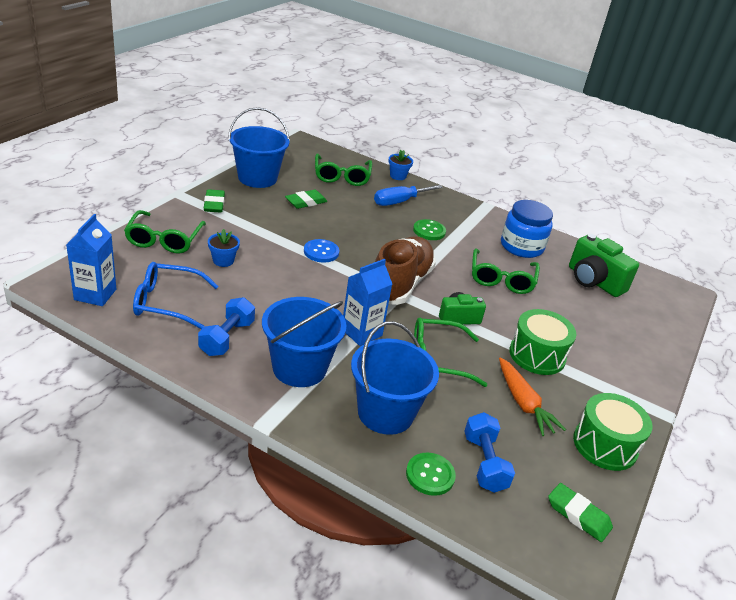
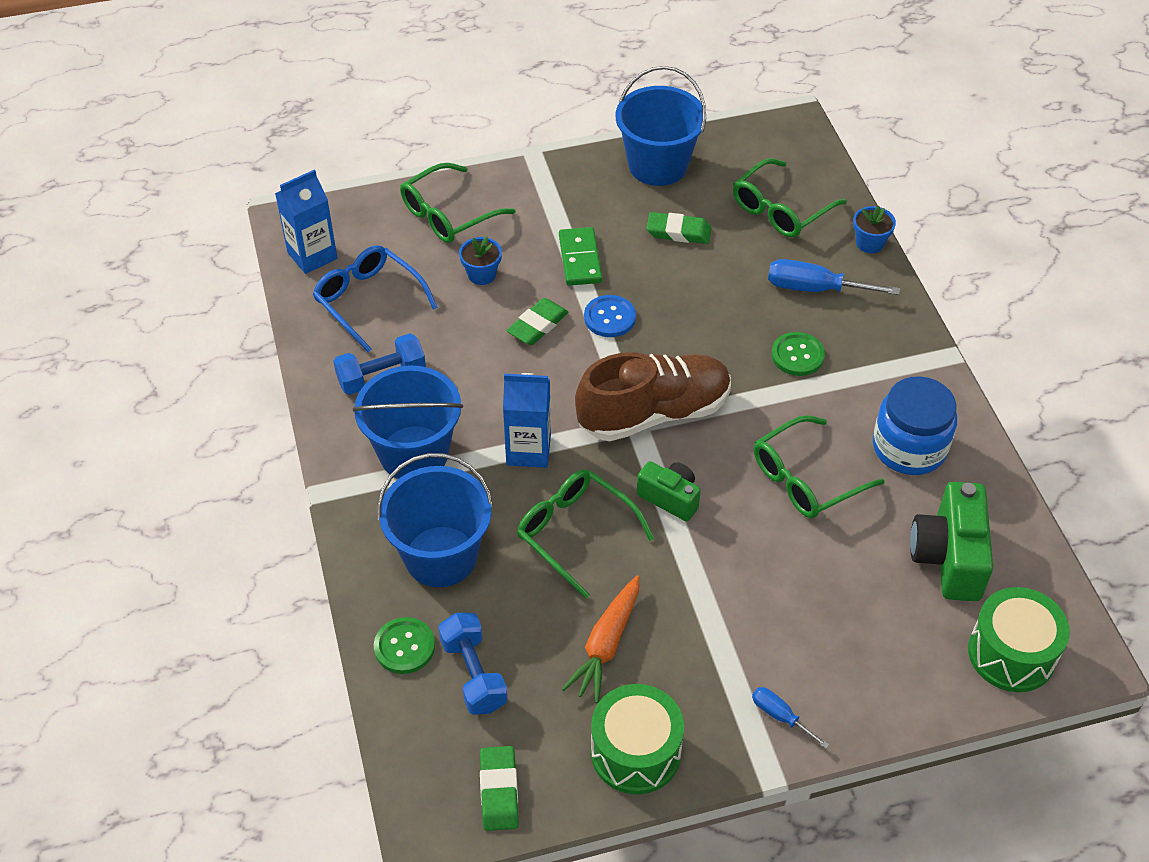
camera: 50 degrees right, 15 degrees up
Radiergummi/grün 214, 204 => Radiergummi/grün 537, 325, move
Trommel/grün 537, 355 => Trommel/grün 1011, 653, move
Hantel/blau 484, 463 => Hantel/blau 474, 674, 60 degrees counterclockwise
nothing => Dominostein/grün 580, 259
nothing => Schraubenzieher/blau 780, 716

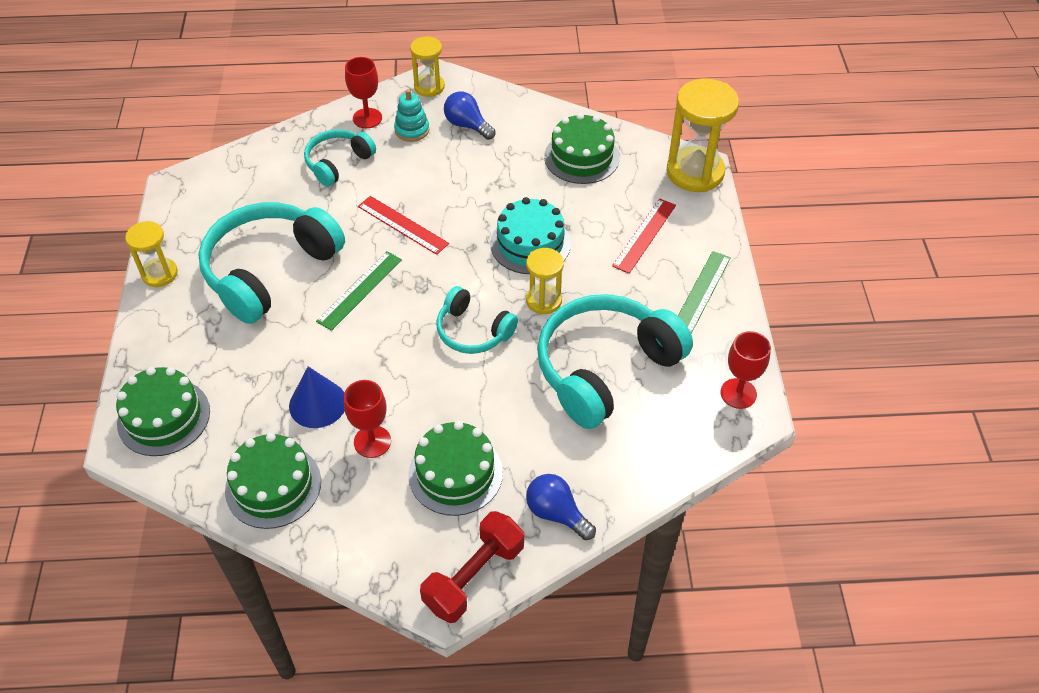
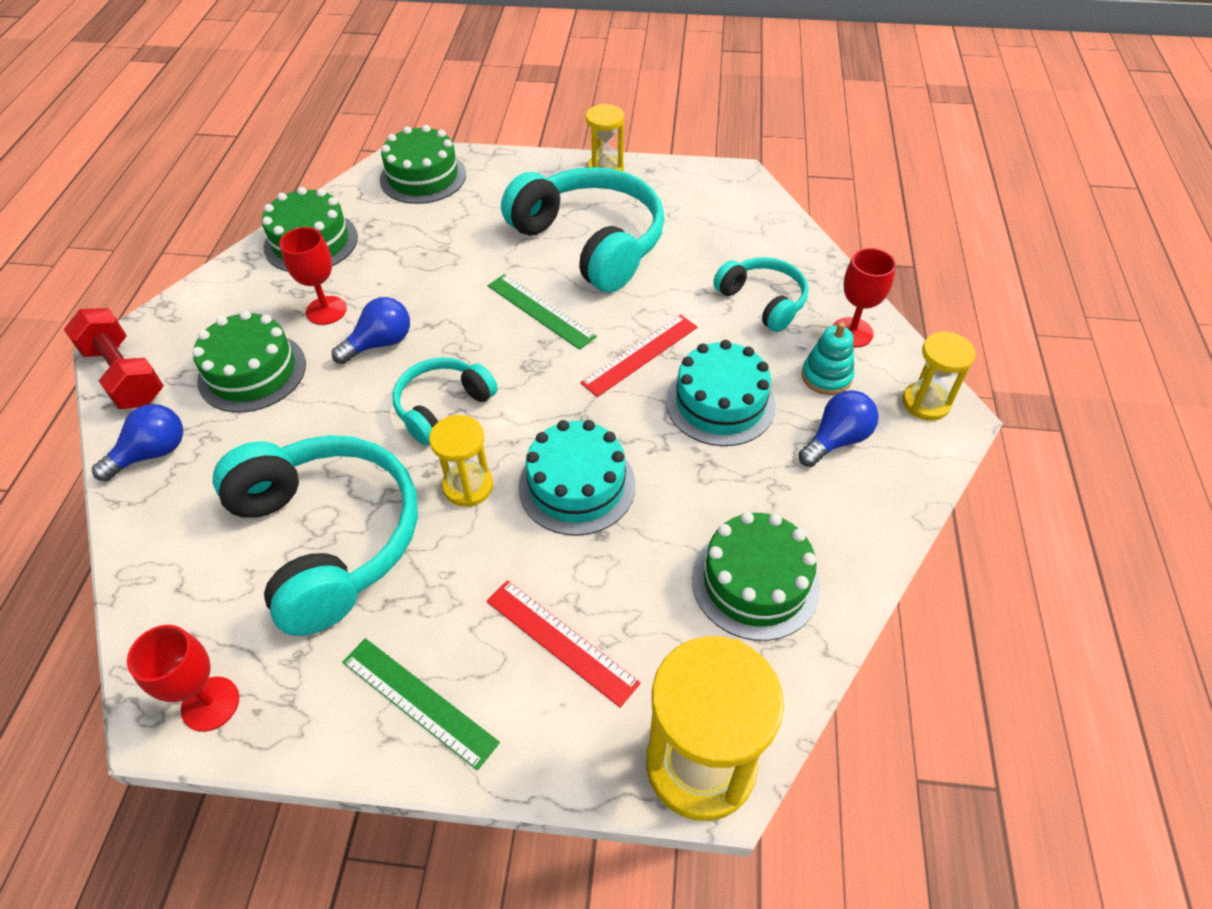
camera: 100 degrees right, 0 degrees up
Kegel/blau 317, 404 => nothing
nothing => Glühbirne/blau 380, 343
nothing => Kuchen/türkis 720, 403

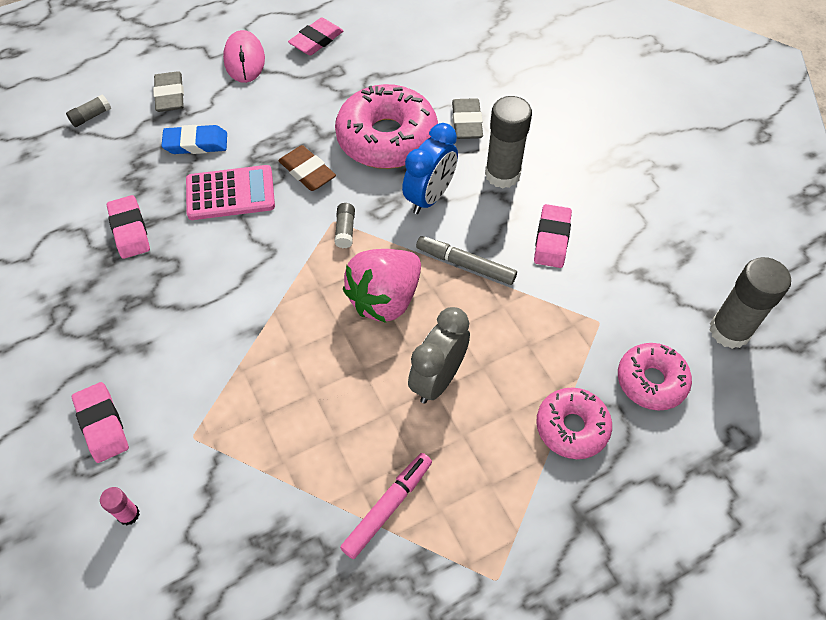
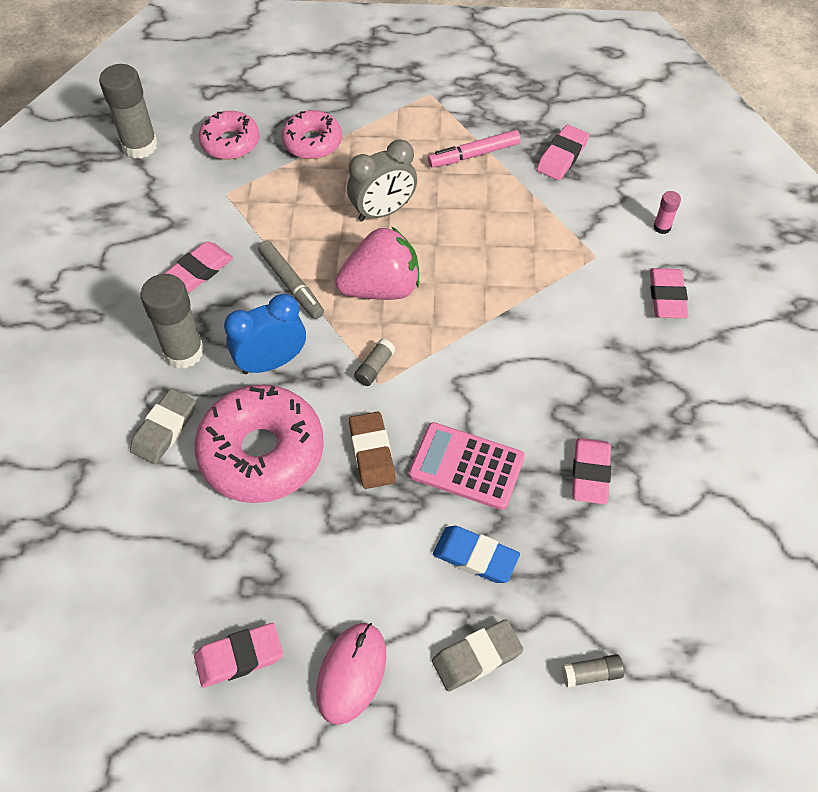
camera: 150 degrees left, 0 degrees up
Radiergummi/grau 170, 95 => Radiergummi/grau 477, 657, 45 degrees clockwise
nothing => Radiergummi/rosa 562, 156

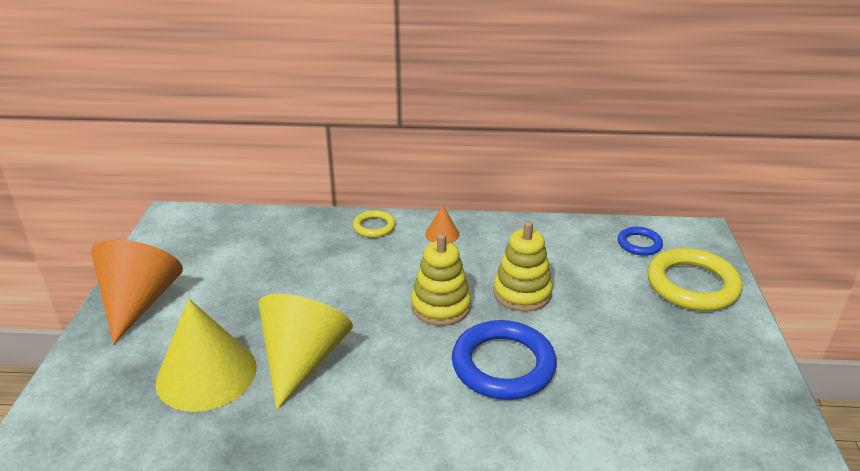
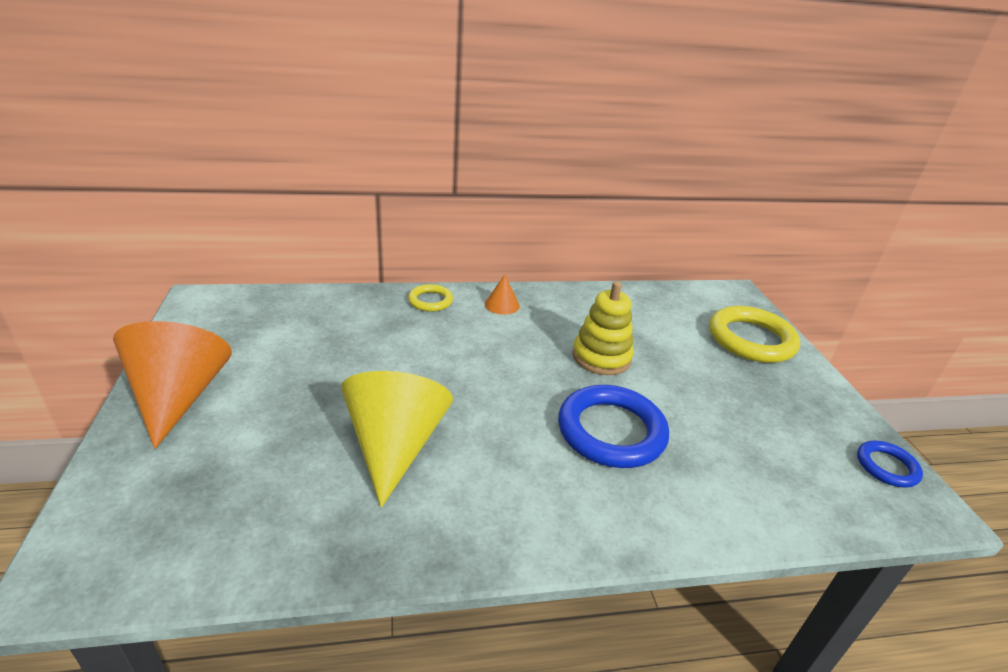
camera: 15 degrees left, 0 degrees up
Ring/blau 639, 244 => Ring/blau 886, 467, move
Stapelspielzeug/gelb 440, 306 => nothing
Kegel/gelb 206, 374 => nothing

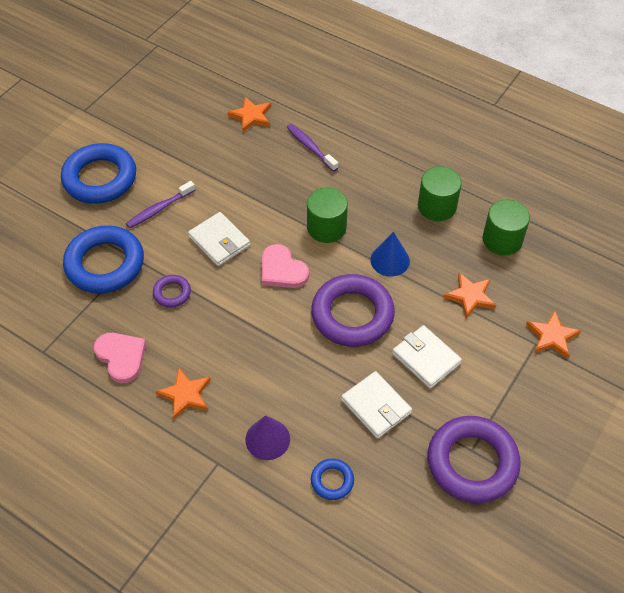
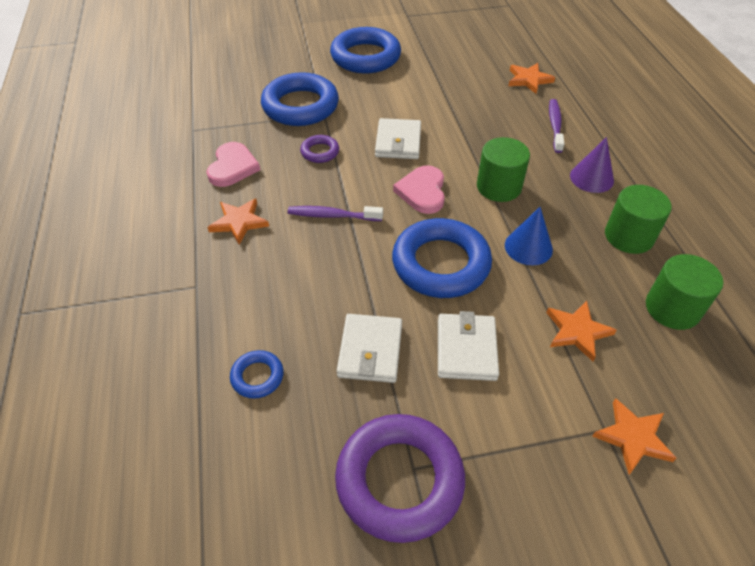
camera: 45 degrees right, 5 degrees down
Zahnbürste/lila 159, 209 => Zahnbürste/lila 332, 215, move
Ring/lila 352, 315 => Ring/blau 441, 264
Kegel/lila 267, 439 => Kegel/lila 591, 178, move

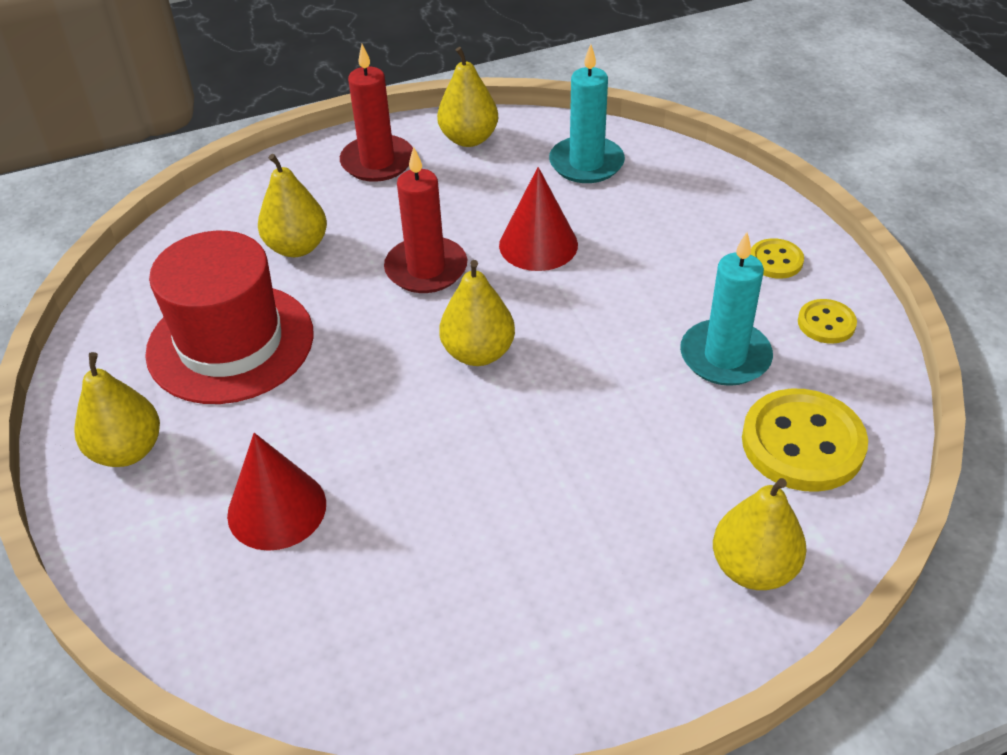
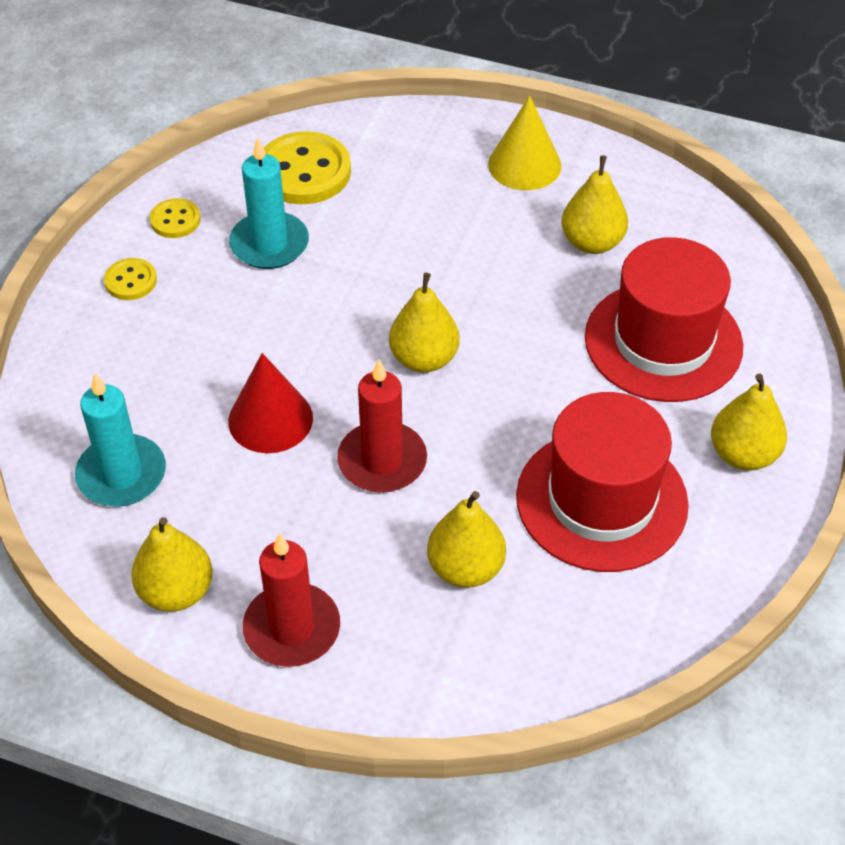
camera: 140 degrees left, 5 degrees up
Kegel/rot 277, 509 => Hut/rot 663, 341
Birne/gelb 753, 568 => Birne/gelb 592, 242, move
nothing => Kegel/gelb 524, 165

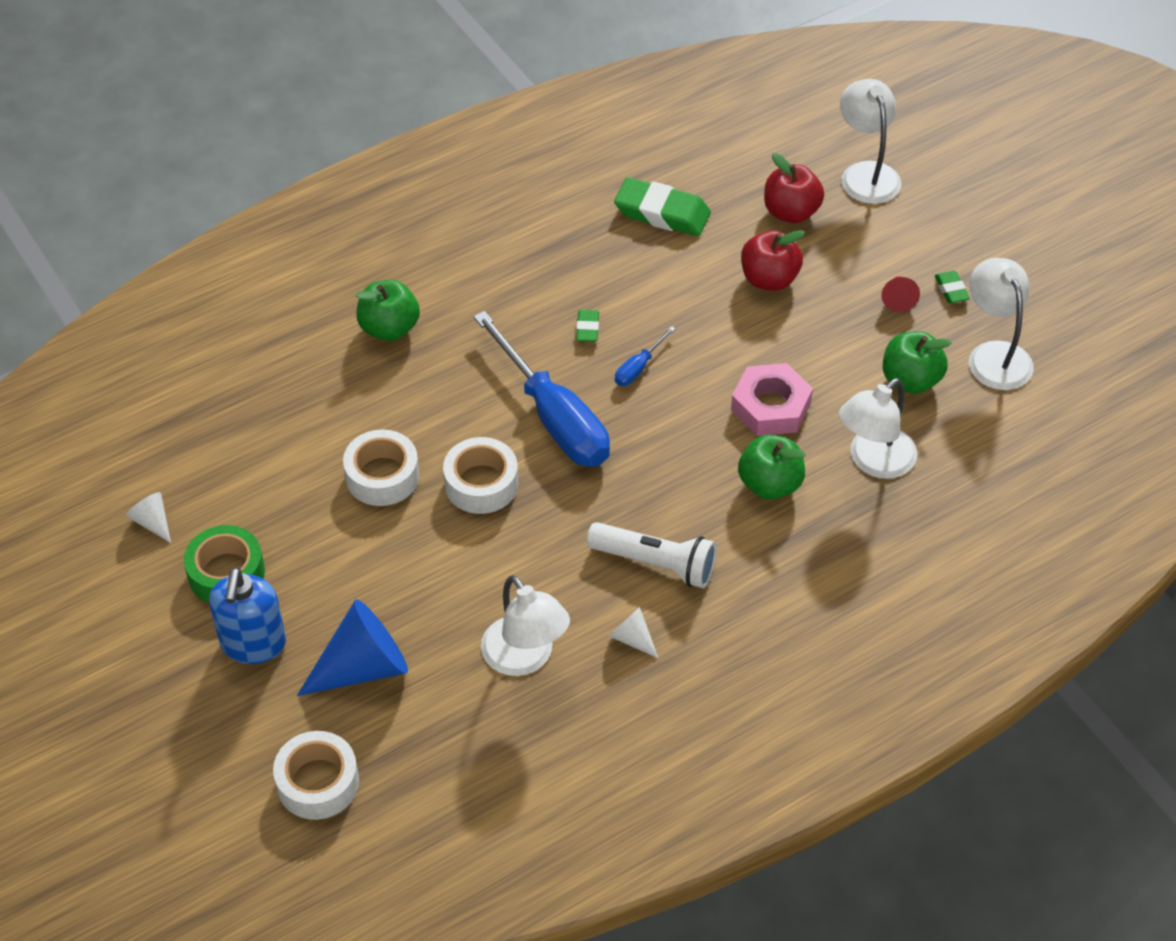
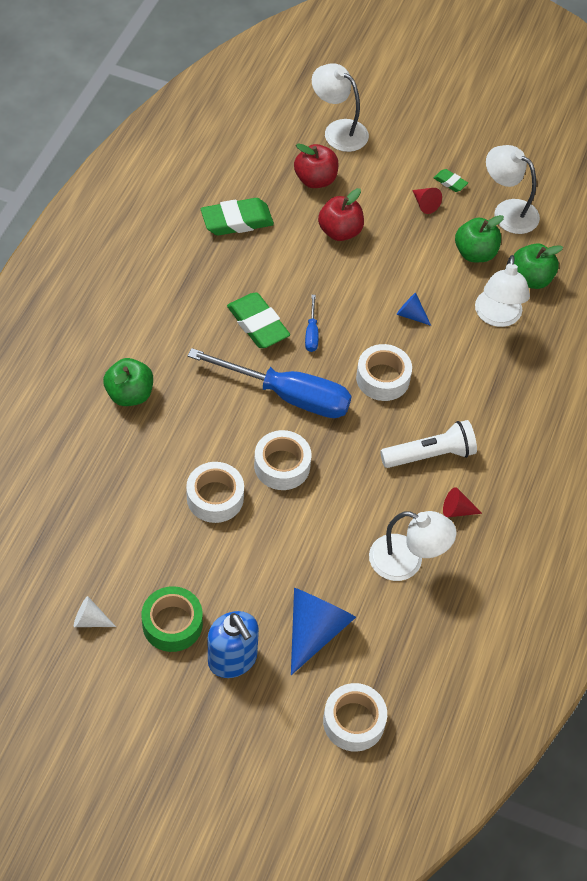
camera: 40 degrees left, 5 degrees up
Radiergummi/grün 587, 328 => Radiergummi/grün 258, 324, x2.04
Sechskantmutter/rosa 771, 406 => Kegel/blau 411, 315
Apfel/grün 770, 484 => Apfel/grün 530, 279, move
Kegel/weiß 632, 638 => Kegel/rot 457, 510
nothing => Klebeband/weiß 383, 378

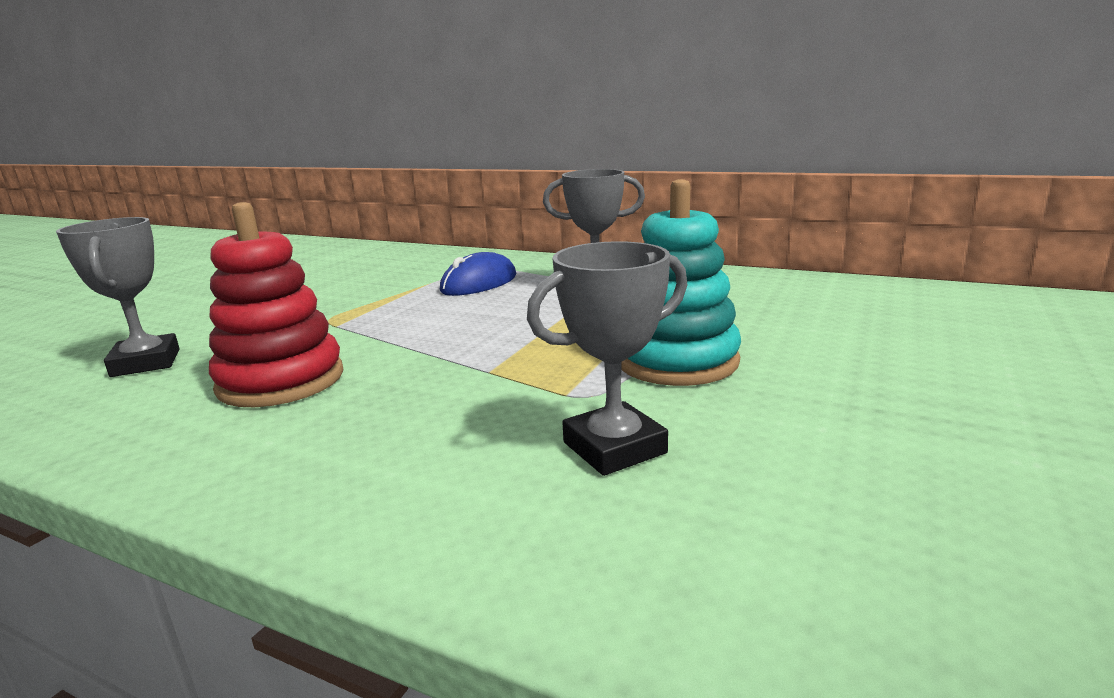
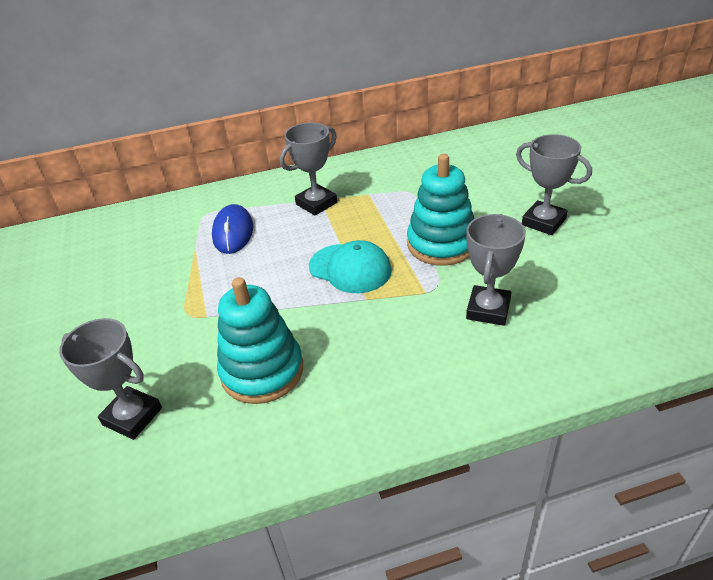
camera: 40 degrees left, 20 degrees up
Stapelspielzeug/rot 281, 381 => Stapelspielzeug/türkis 262, 371
nothing => Pokal/grau 543, 222
nothing => Kappe/türkis 350, 268

